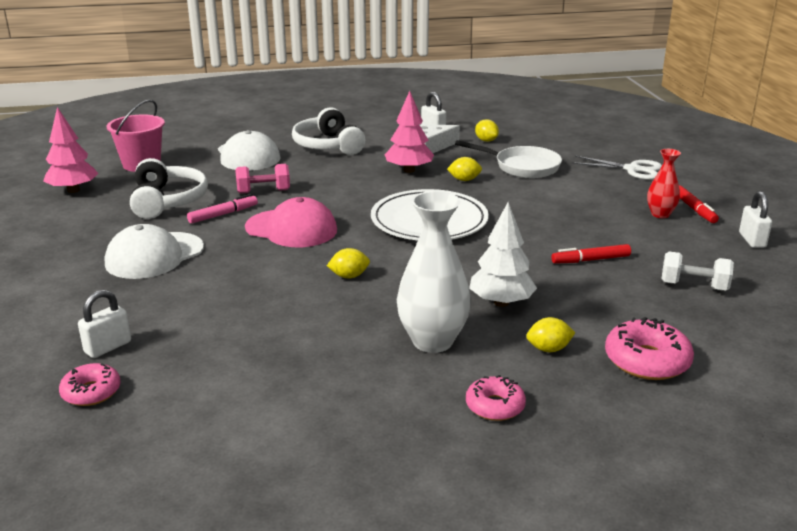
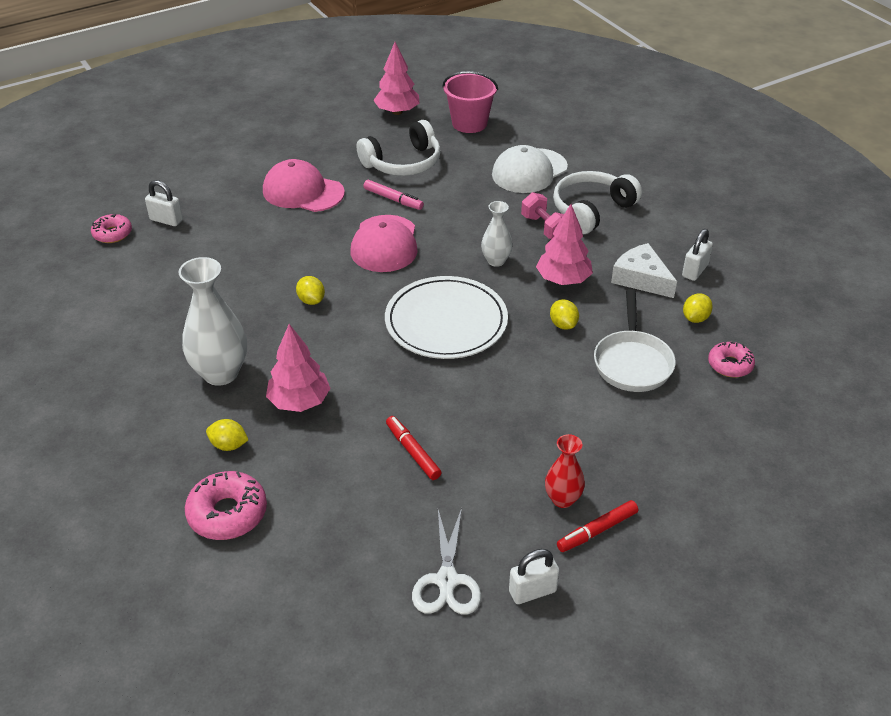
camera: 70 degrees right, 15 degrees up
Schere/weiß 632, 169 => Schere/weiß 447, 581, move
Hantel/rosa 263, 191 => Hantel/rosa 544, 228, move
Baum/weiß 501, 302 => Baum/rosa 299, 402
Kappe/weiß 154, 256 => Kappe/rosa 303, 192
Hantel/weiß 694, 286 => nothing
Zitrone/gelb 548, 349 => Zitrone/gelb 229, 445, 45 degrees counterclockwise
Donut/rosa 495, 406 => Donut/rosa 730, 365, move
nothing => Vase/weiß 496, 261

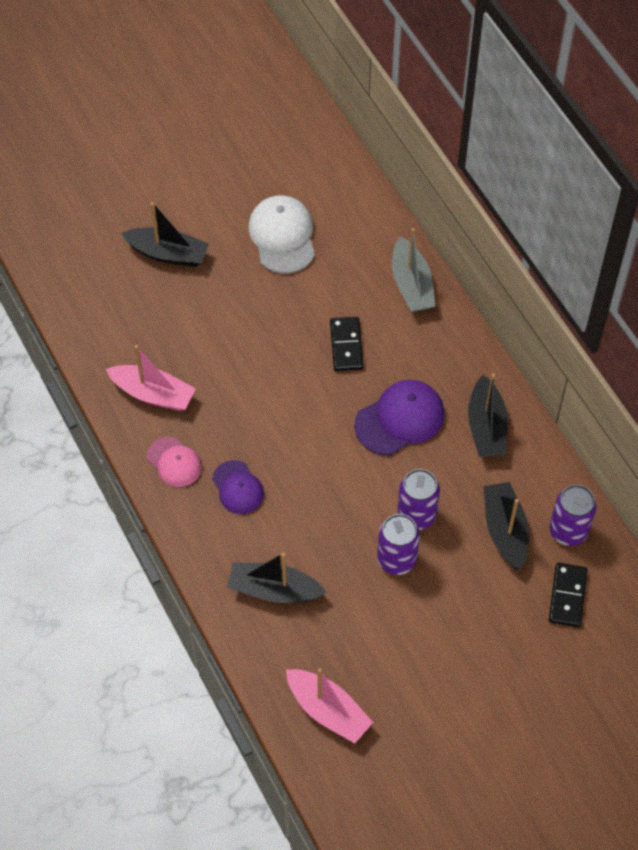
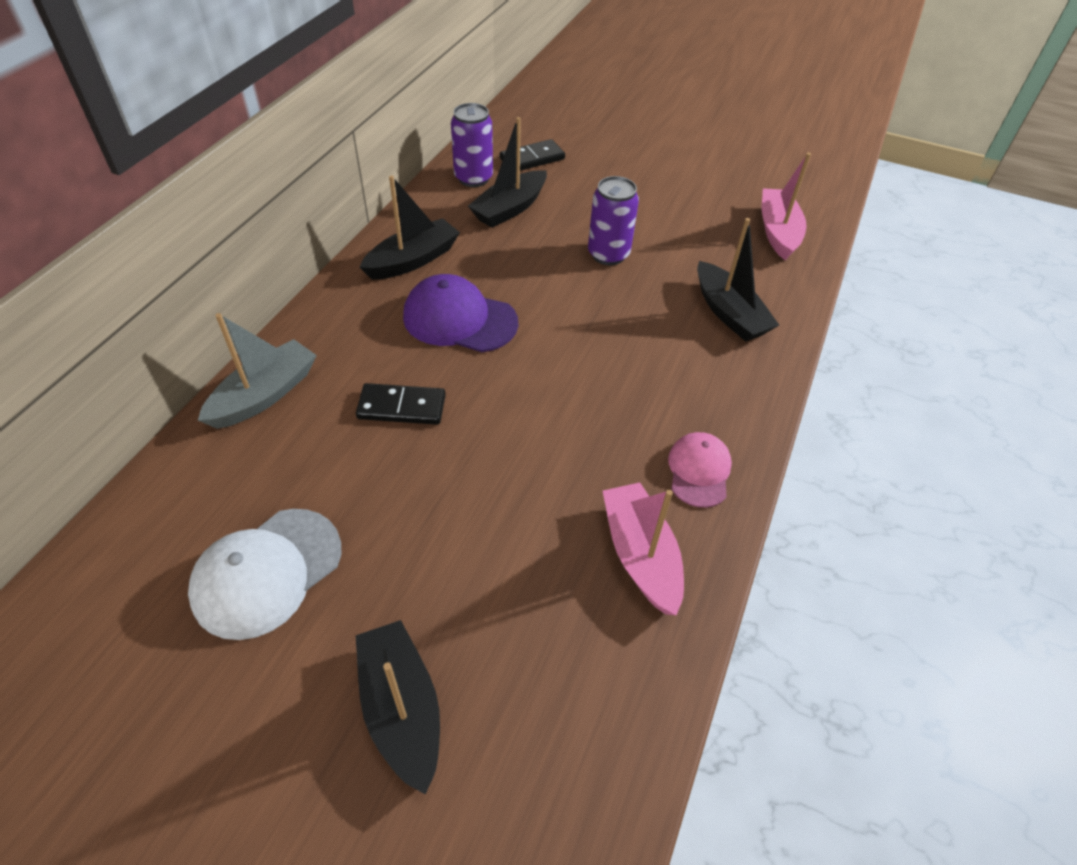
camera: 130 degrees left, 10 degrees down
Dominostein/schwarz 346, 345 => Dominostein/schwarz 401, 407, 45 degrees clockwise
Kappe/lila 238, 487 => nothing
Dose/lila 416, 515 => nothing

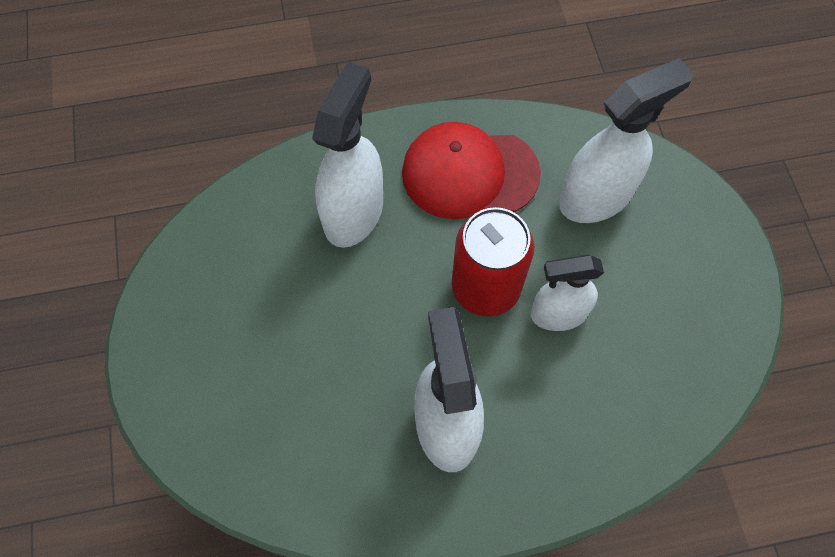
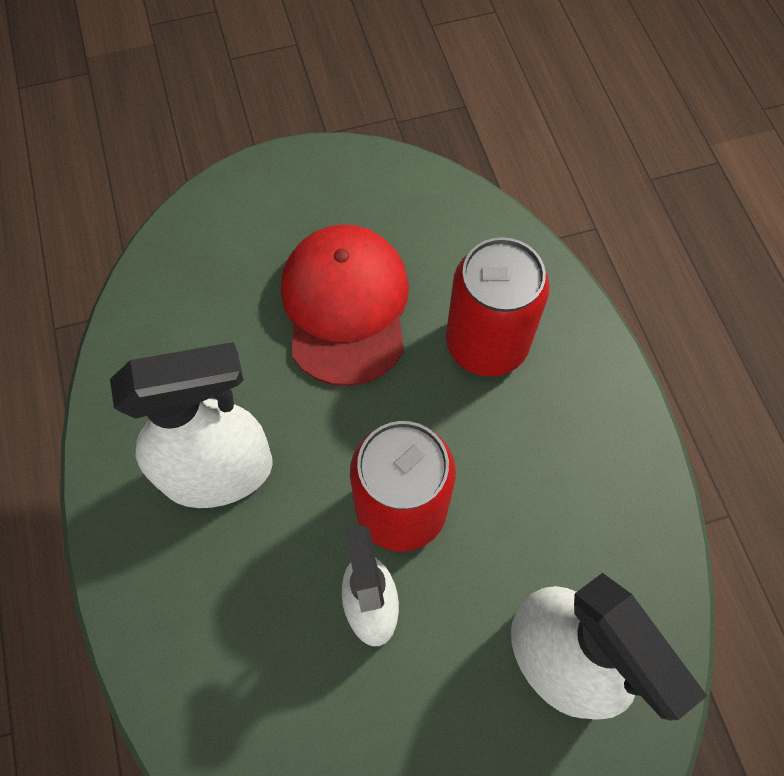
camera: 85 degrees right, 0 degrees up
Sprühflasche/weiß 354, 212 => Dose/rot 486, 344
Kappe/rot 469, 173 => Kappe/rot 345, 305, move

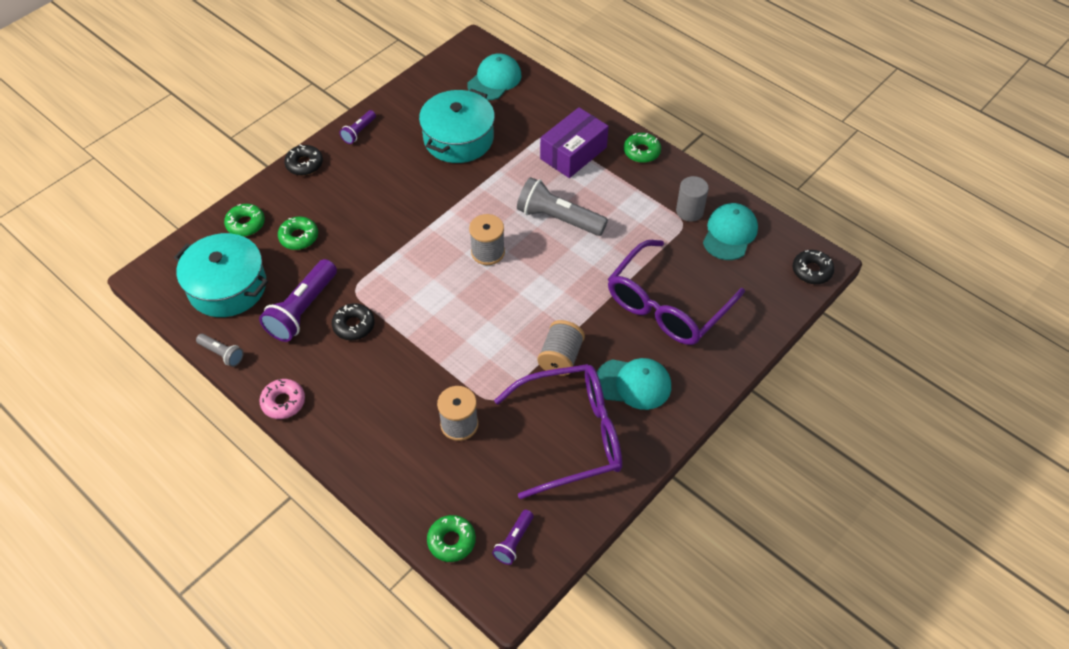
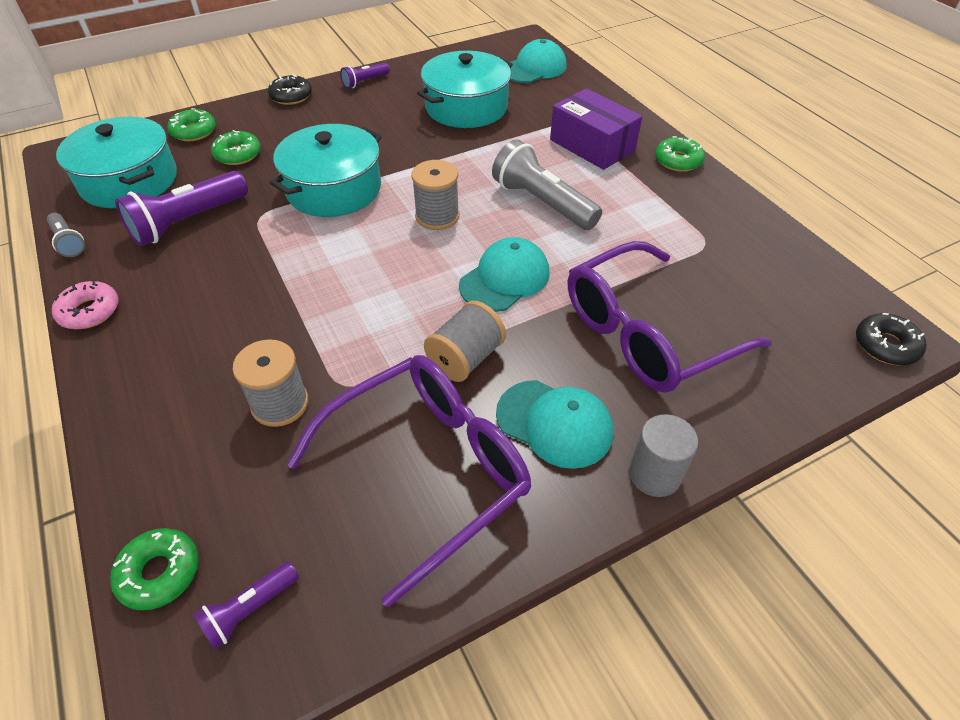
camera: 20 degrees right, 5 degrees down
Schachtel/lila 573, 153 => Schachtel/lila 592, 145, 75 degrees clockwise
Vollzylinder/grau 689, 211 => Vollzylinder/grau 654, 474, move
Kappe/türkis 729, 233 => Kappe/türkis 505, 279, move
Donut/schwarz 354, 325 => nothing
Brille/lila 572, 435 => Brille/lila 428, 469, 45 degrees counterclockwise
nothing => Kochtopf/türkis 334, 189

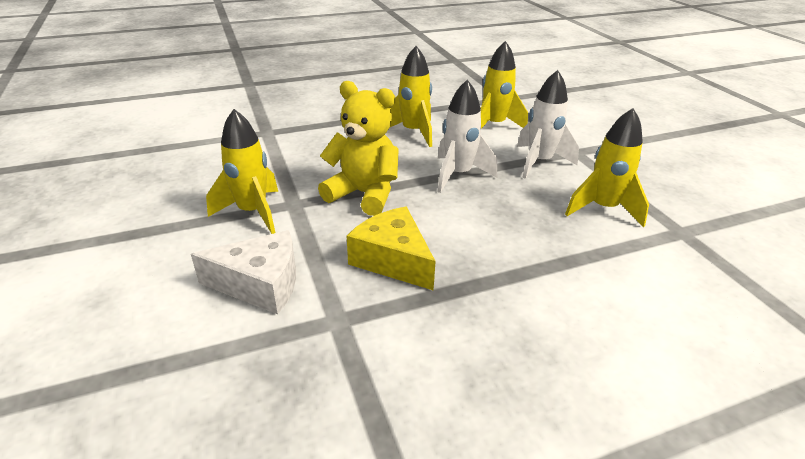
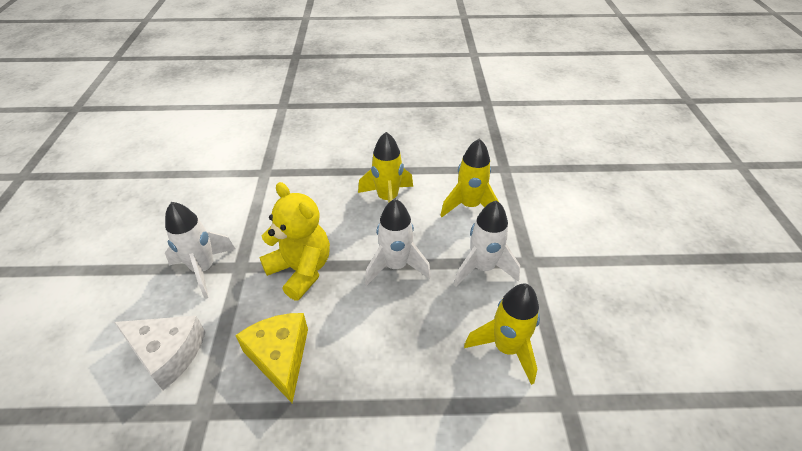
camera: 20 degrees right, 10 degrees up
Rakete/gelb 253, 212 => Rakete/weiß 204, 269

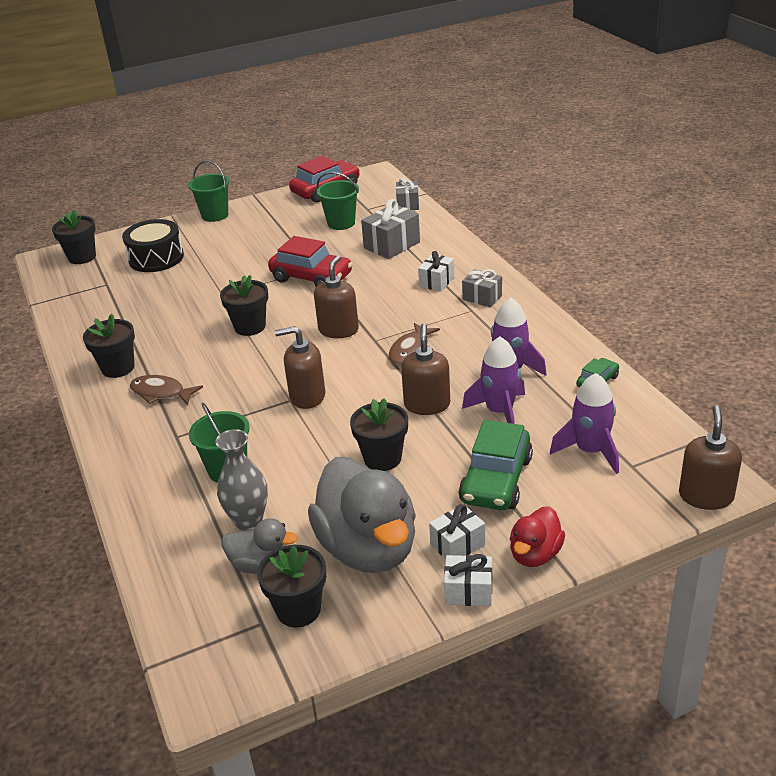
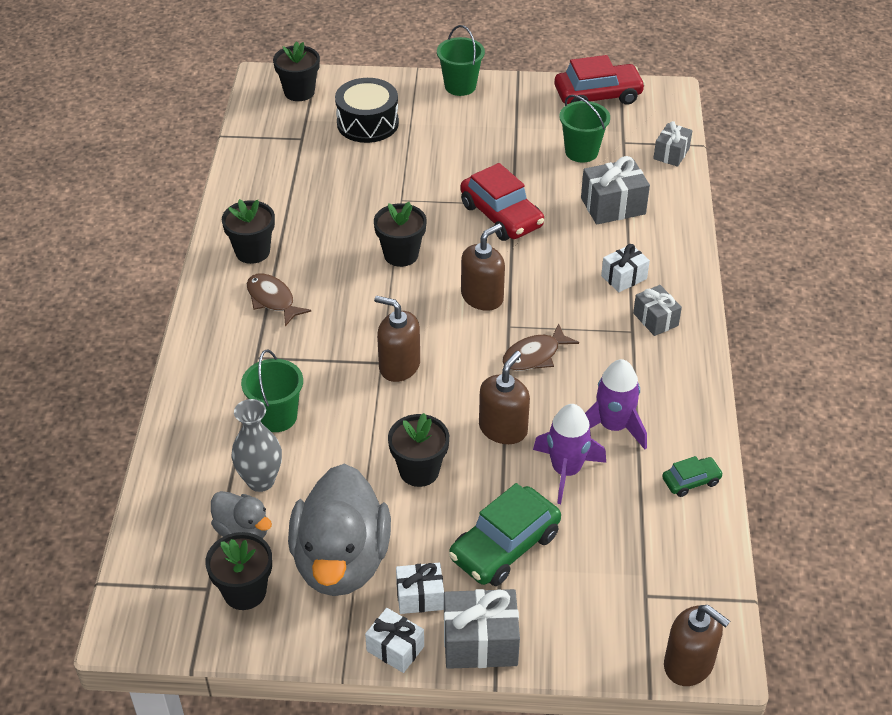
camera: 25 degrees right, 10 degrees up
Rakete/lila 590, 451 => nothing
Seifenspender/braun 705, 496 => Seifenspender/braun 689, 664, 90 degrees clockwise
Ente/rot 535, 554 => Geschenk/grau 480, 642

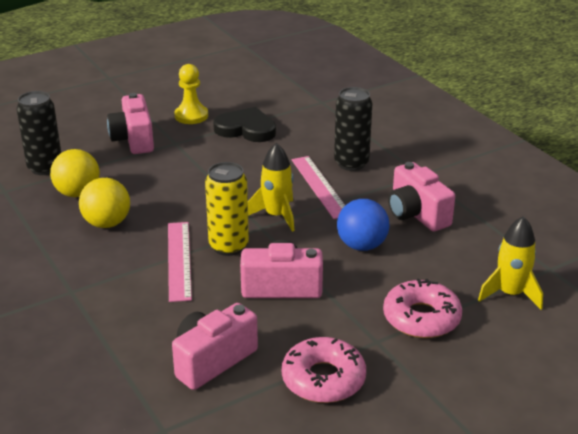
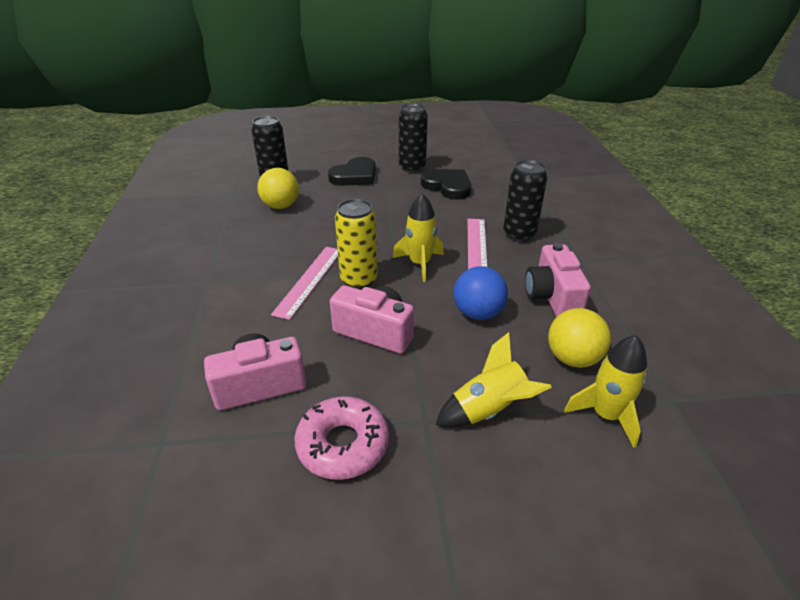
camera: 25 degrees right, 5 degrees up
Bauer/gelb 191, 116 => Dose/schwarz 412, 167
Kamera/rosa 134, 139 => Herz/schwarz 355, 176
Ball/gelb 107, 223 => Ball/gelb 572, 358, move
Donut/rosa 421, 318 => Rakete/gelb 489, 410

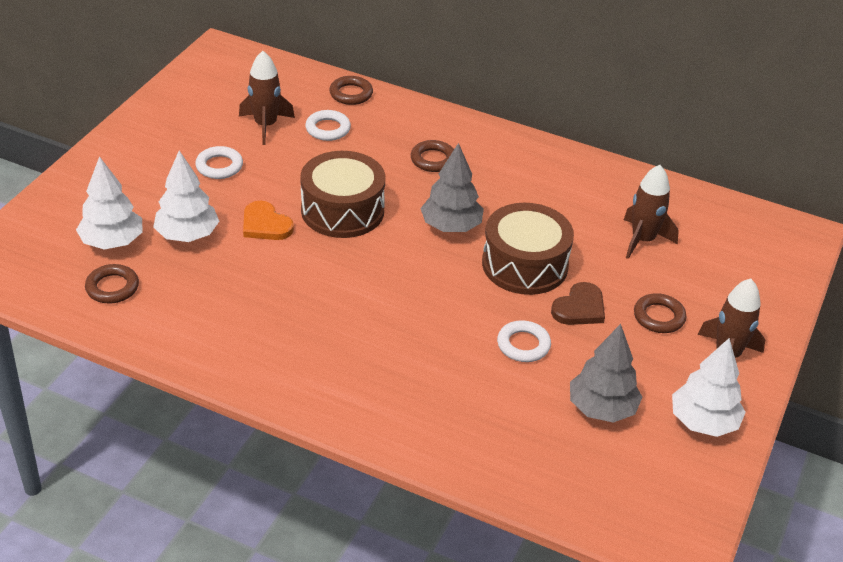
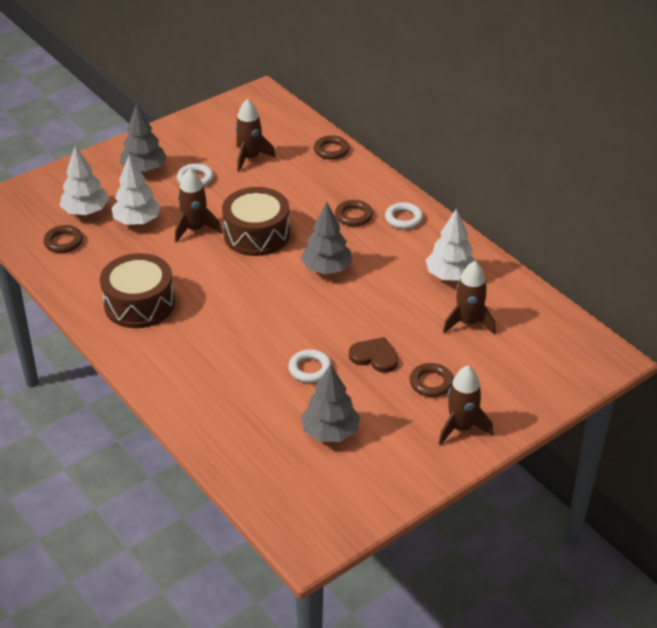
camera: 30 degrees right, 0 degrees up
Ring/weiß 328, 129 => Ring/weiß 404, 219, move
Herz/orange 265, 224 => Rakete/braun 195, 229
Trommel/braun 525, 265 => Trommel/braun 139, 304, move
Herz/braun 579, 308 => Herz/braun 374, 357, 135 degrees counterclockwise
Baum/weiß 703, 422 => Baum/weiß 450, 275, move
nothing => Baum/grau 144, 169

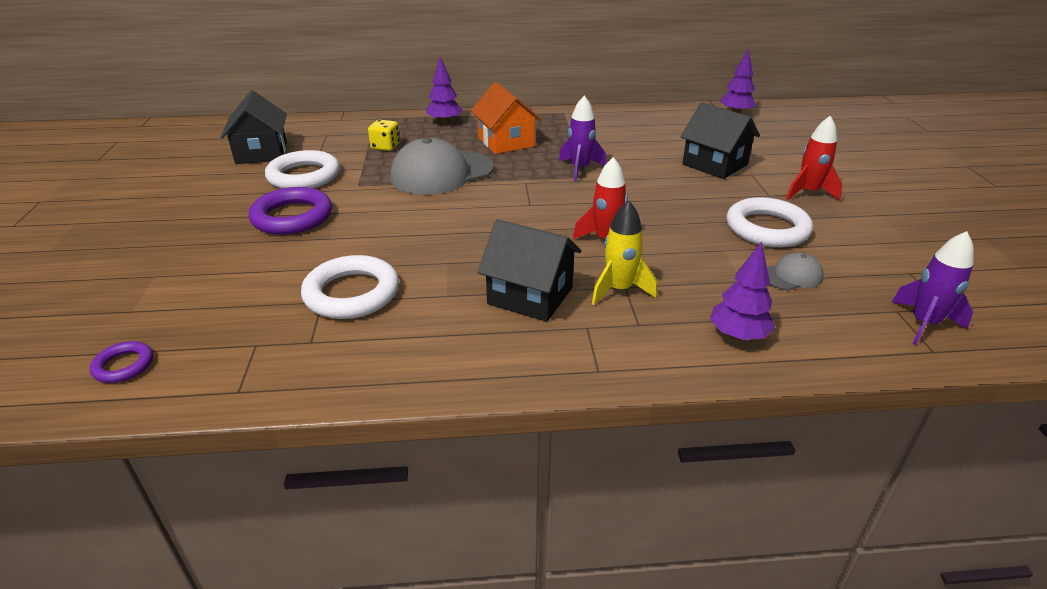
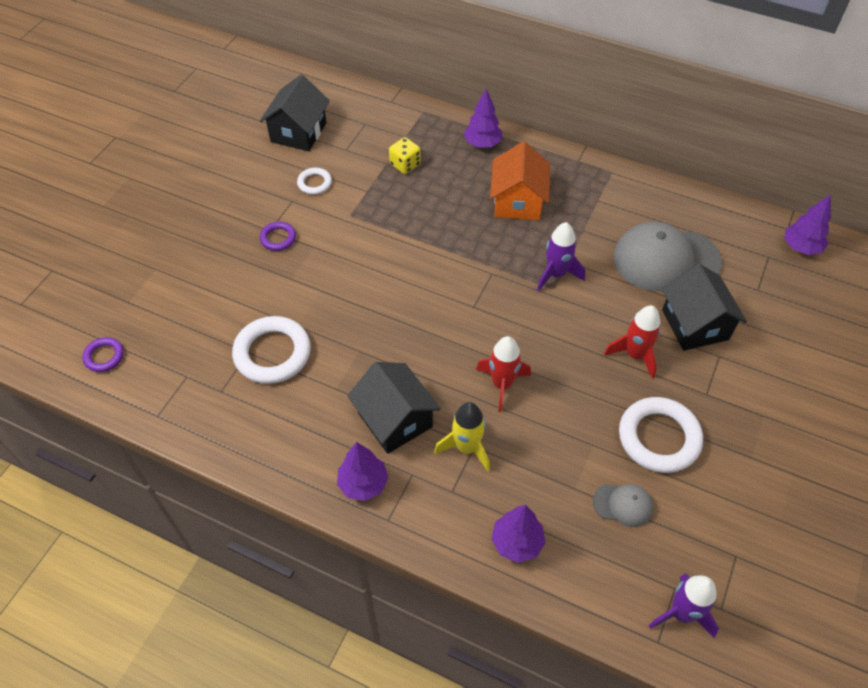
camera: 30 degrees right, 20 degrees up
Rakete/rot 808, 193 => Rakete/rot 634, 355, move
Kappe/grau 442, 173 => Kappe/grau 665, 259, move
Ring/weiß 304, 176 => Ring/weiß 314, 183, x0.52
Ring/lila 292, 217 => Ring/lila 278, 238, x0.52
nothing => Baum/lila 363, 484

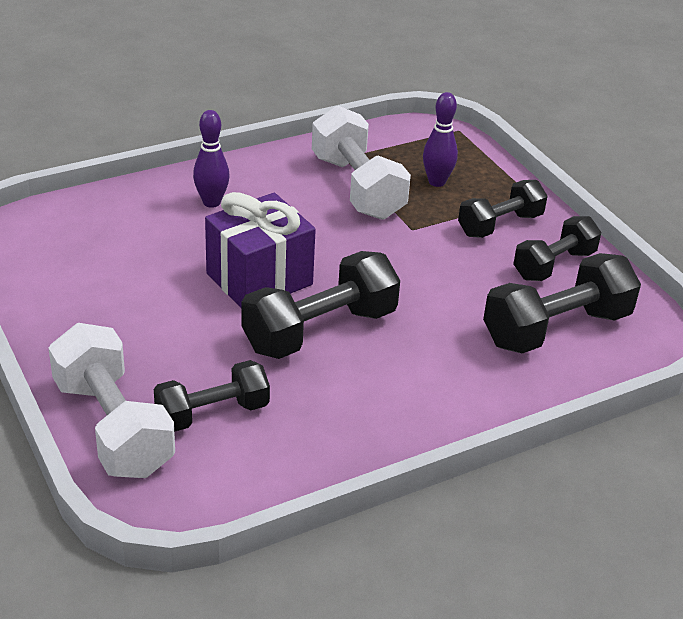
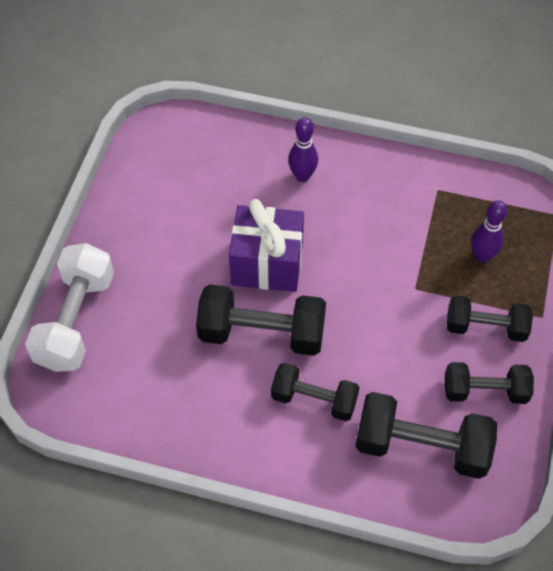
camera: 45 degrees right, 20 degrees up
Hantel/weiß 357, 187 => nothing
Hantel/schwarz 212, 413 => Hantel/schwarz 314, 399, move

